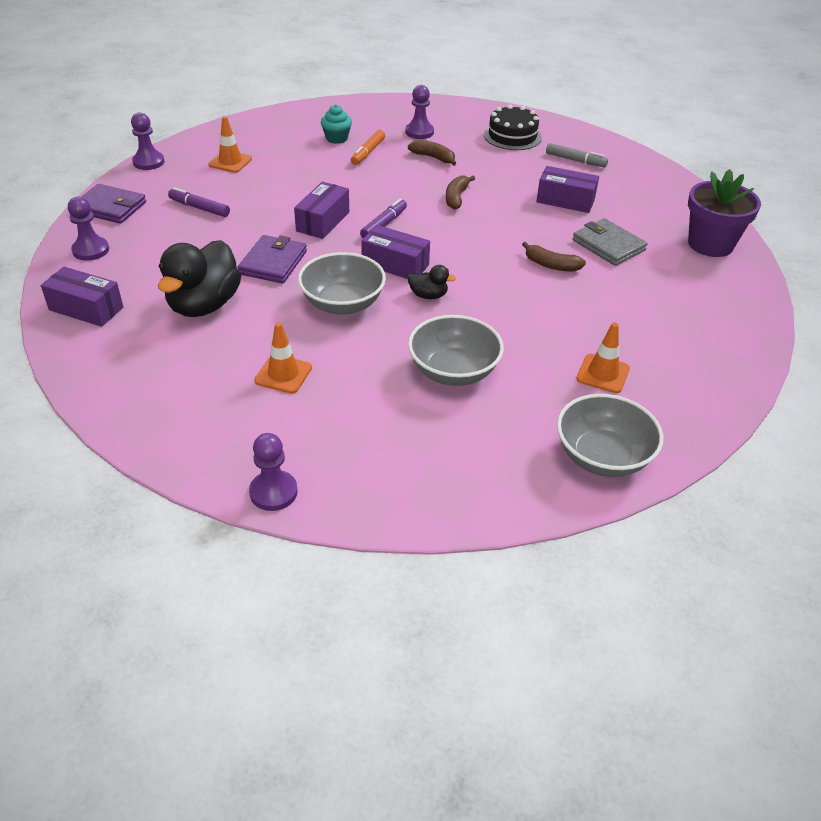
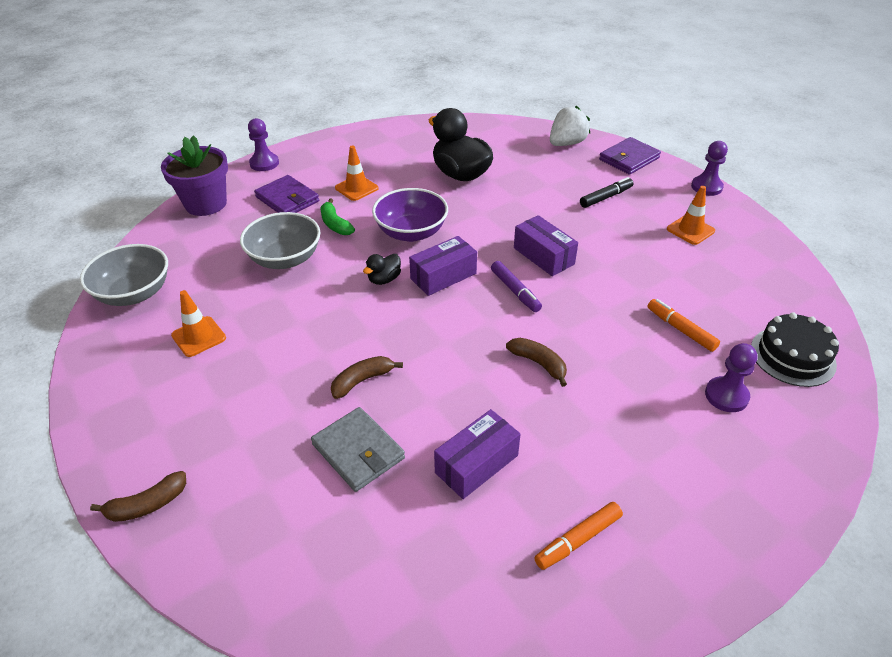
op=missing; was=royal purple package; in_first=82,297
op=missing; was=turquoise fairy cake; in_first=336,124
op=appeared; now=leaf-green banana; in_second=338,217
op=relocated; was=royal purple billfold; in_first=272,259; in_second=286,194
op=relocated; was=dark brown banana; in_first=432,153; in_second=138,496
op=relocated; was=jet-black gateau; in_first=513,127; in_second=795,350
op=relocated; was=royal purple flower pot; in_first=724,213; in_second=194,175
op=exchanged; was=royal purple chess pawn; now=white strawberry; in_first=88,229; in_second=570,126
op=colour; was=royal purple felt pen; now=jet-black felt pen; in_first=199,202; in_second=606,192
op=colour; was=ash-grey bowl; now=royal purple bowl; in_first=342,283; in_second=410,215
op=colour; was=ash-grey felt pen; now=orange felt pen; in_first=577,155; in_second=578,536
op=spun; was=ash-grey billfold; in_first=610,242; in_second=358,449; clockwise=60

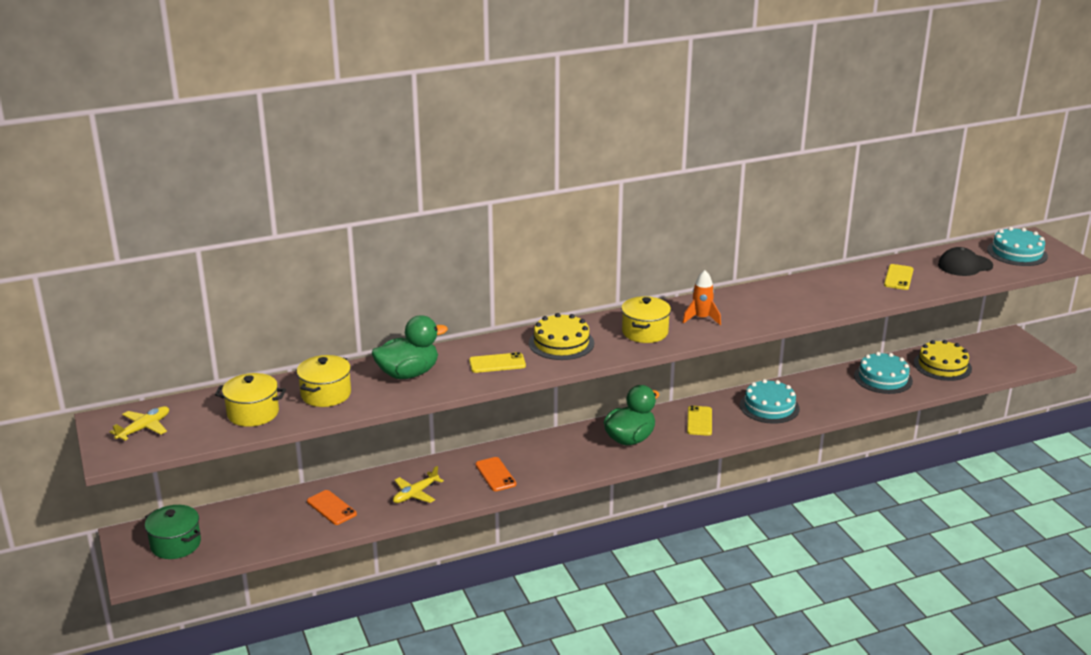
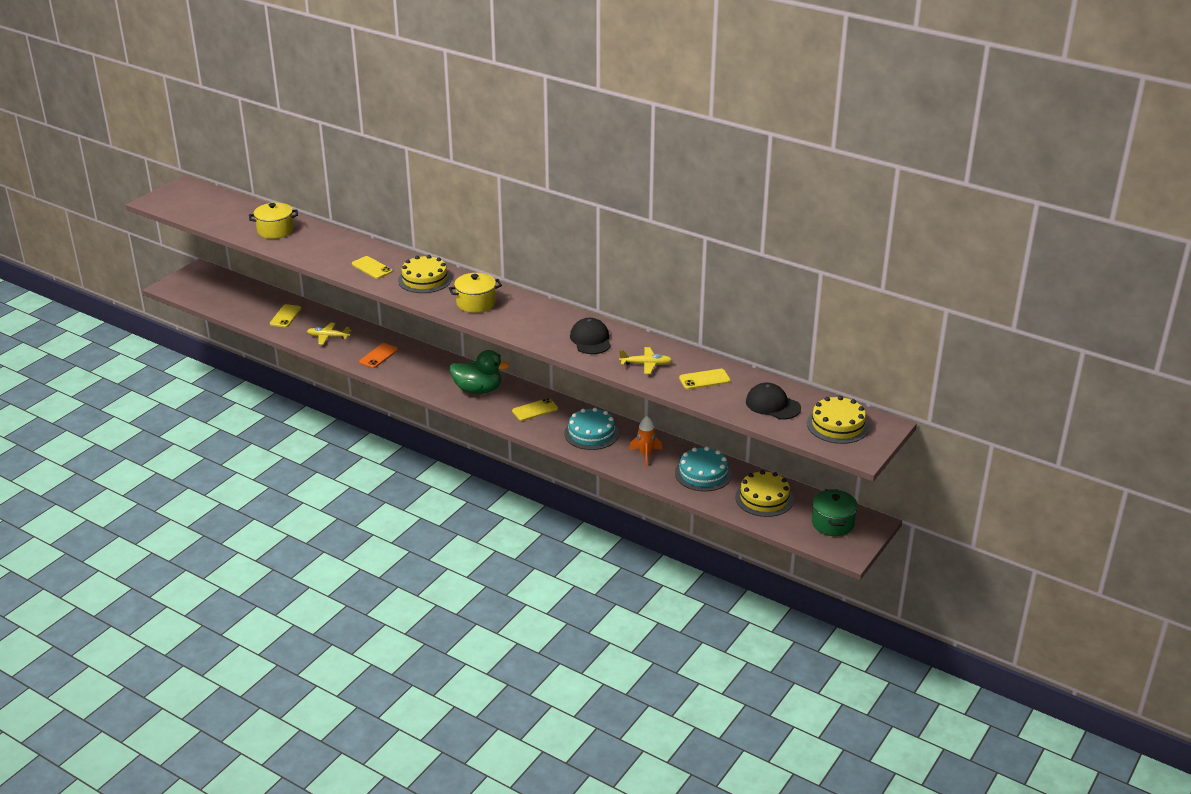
op=missing; was=bright yellow cooking pot; in_first=250,400
op=missing; was=leaf-green duck; in_first=410,347
op=appeared; now=jet-black cap; in_second=590,336
op=relocated; was=bright yellow aeroplane; in_first=139,423; in_second=645,360
op=relocated; was=leaf-green cooking pot; in_first=173,532; in_second=835,512
op=relocated; was=orange spaceship; in_first=701,297; in_second=645,441
op=colour; was=orange smartphone; now=bright yellow smartphone; in_first=332,507; in_second=286,315
op=colour; was=turquoise gateau; now=bright yellow gateau; in_first=1017,246; in_second=838,420

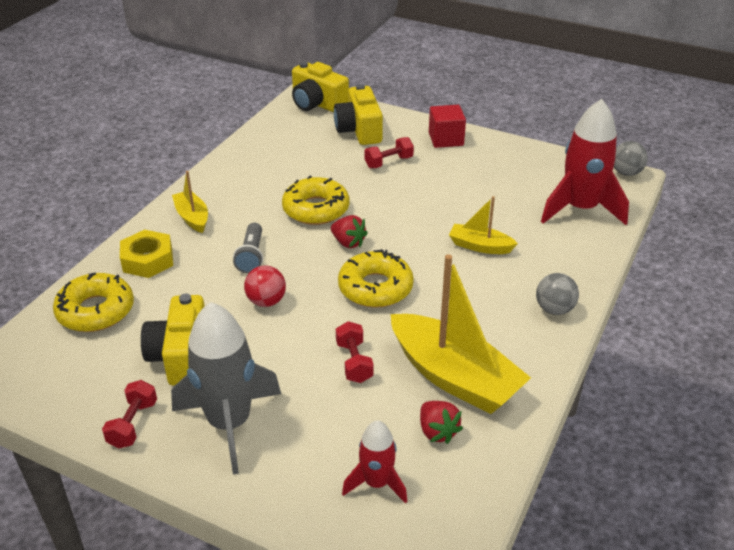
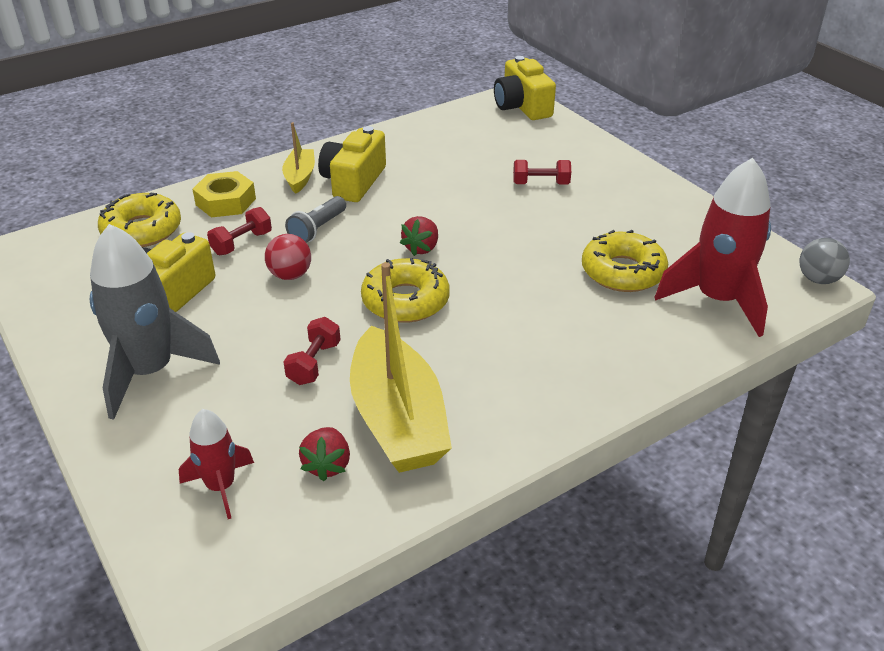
op=missing; was=crimson solid cube; in_first=447,126
op=missing; was=bright yellow toy boat; in_first=483,225
op=missing; was=ash-grey ball; in_first=557,294
op=relocated; was=crimson hand weight; in_first=129,414; in_second=239,231
op=relocated; was=bright yellow doughnut; in_first=315,200; in_second=625,261
op=relocated; was=bright yellow camera; in_first=358,114; in_second=352,164
op=spun; was=crimson strawberry; in_first=349,231; in_second=419,236; clockwise=45

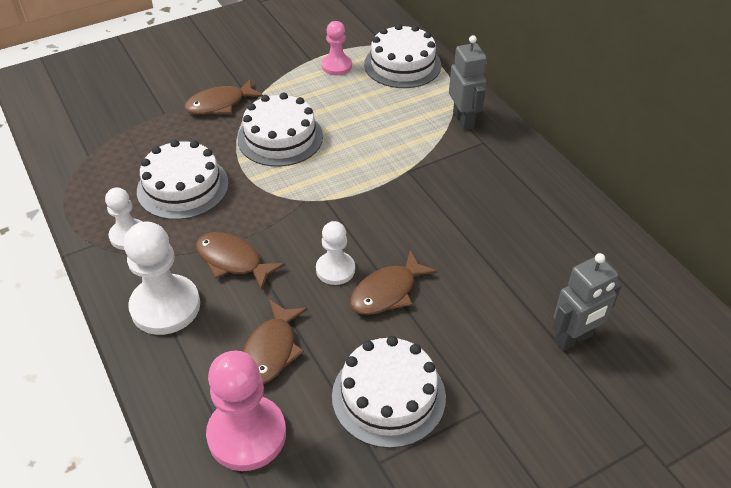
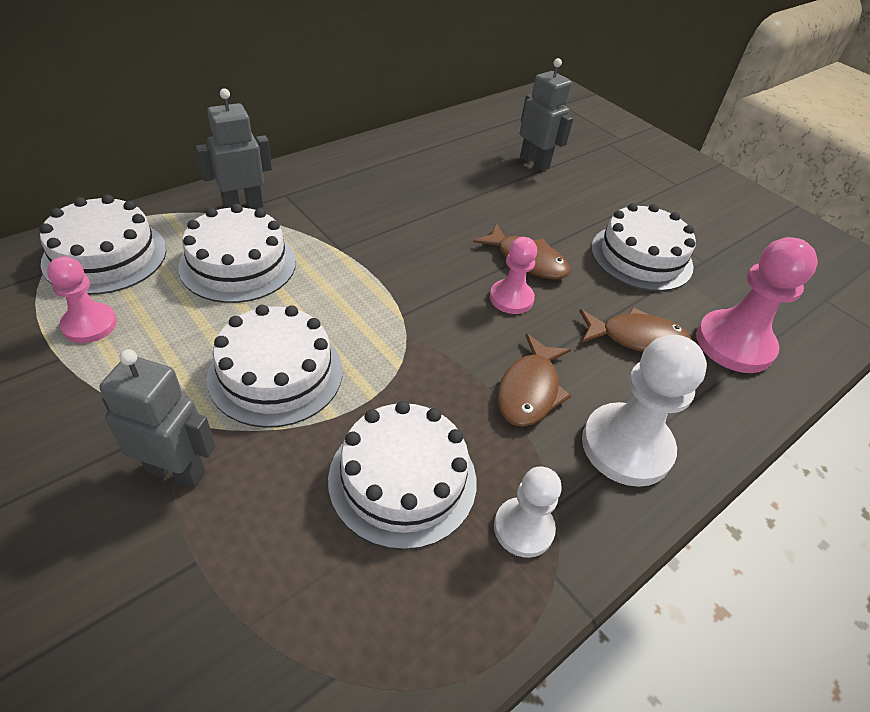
op=appeared; now=white gateau; in_second=237,253
op=exchanged; was=dark brown toy fish; now=ash-grey robot figure; in_first=223,97; in_second=157,418
op=colour; was=white chess pawn; now=rosy chess pawn; in_first=335,253; in_second=513,275

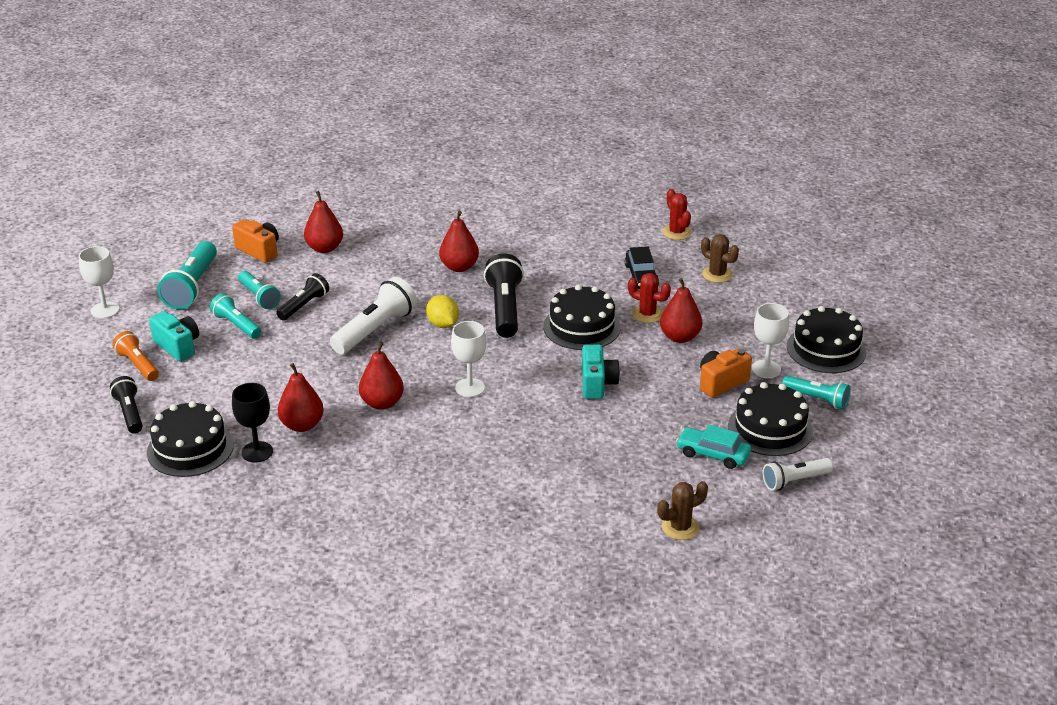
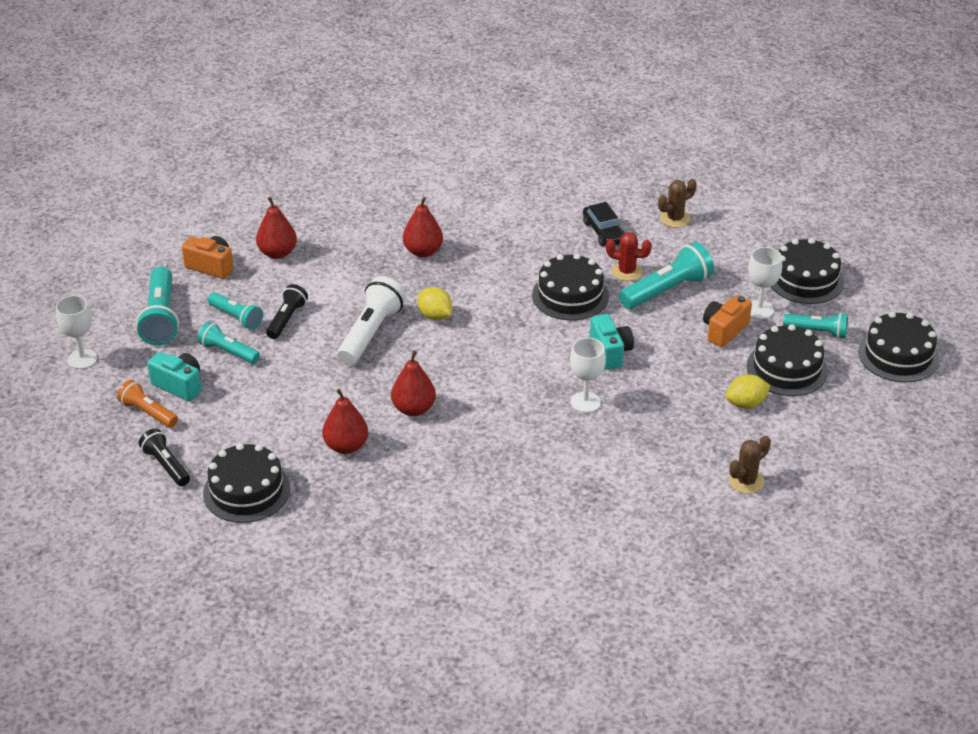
op=missing; was=jet-black goblet; in_first=252,422
op=missing; was=jet-black flashlight; in_first=504,295
op=missing; was=crimson cactus; in_first=677,214
op=missing; was=white flashlight; in_first=798,474
op=appeared; now=jet-black gateau; in_second=898,347
op=relocated; was=white goblet; in_first=468,359; in_second=588,375
op=exchanged; was=crimson pear; now=turquoise flashlight; in_first=681,310; in_second=666,275
op=exchanged; was=turquoise toy car; now=bright yellow citrus fruit; in_first=713,447; in_second=748,392
op=spun; was=dark brown cactus; in_first=720,258; in_second=677,203; clockwise=-60

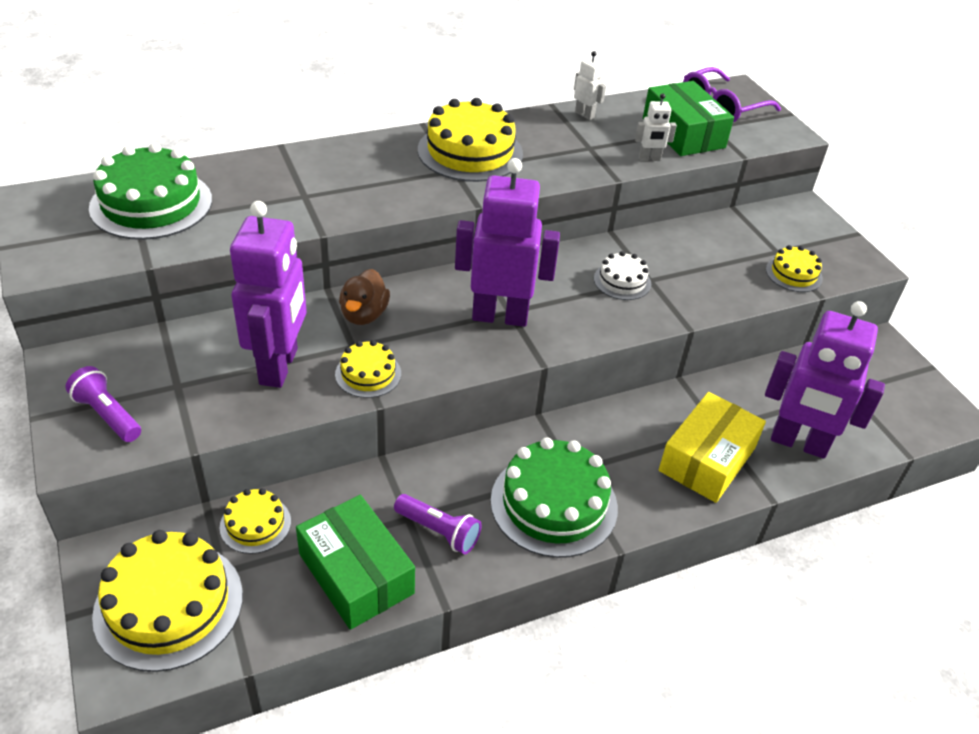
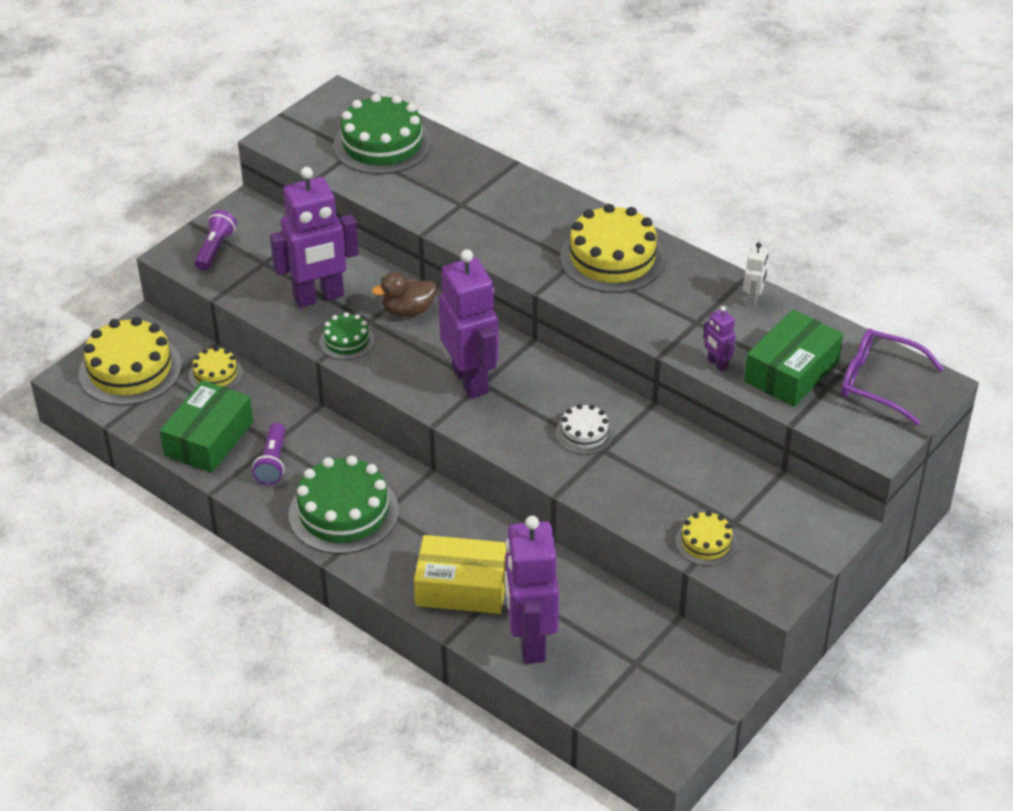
op=colour; was=bright yellow gateau; now=leaf-green gateau; in_first=368,369; in_second=346,336
op=colour; was=white robot figure; now=royal purple robot figure; in_first=656,127; in_second=719,339

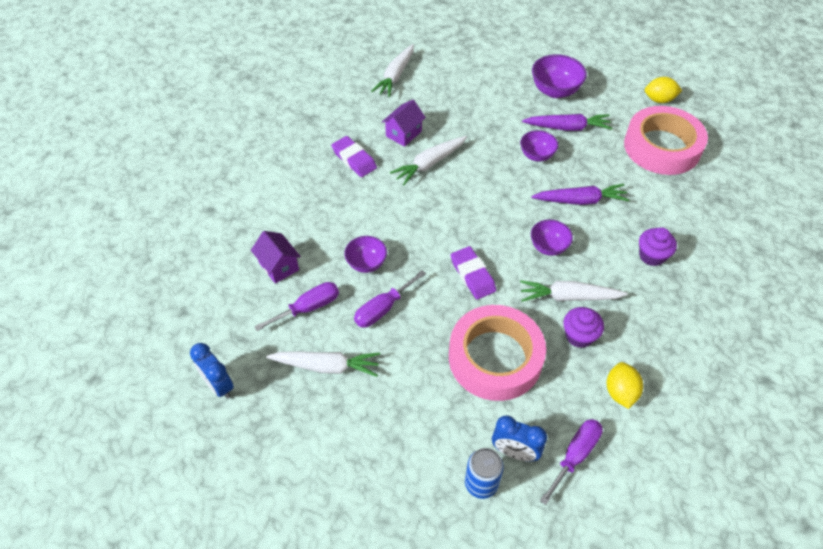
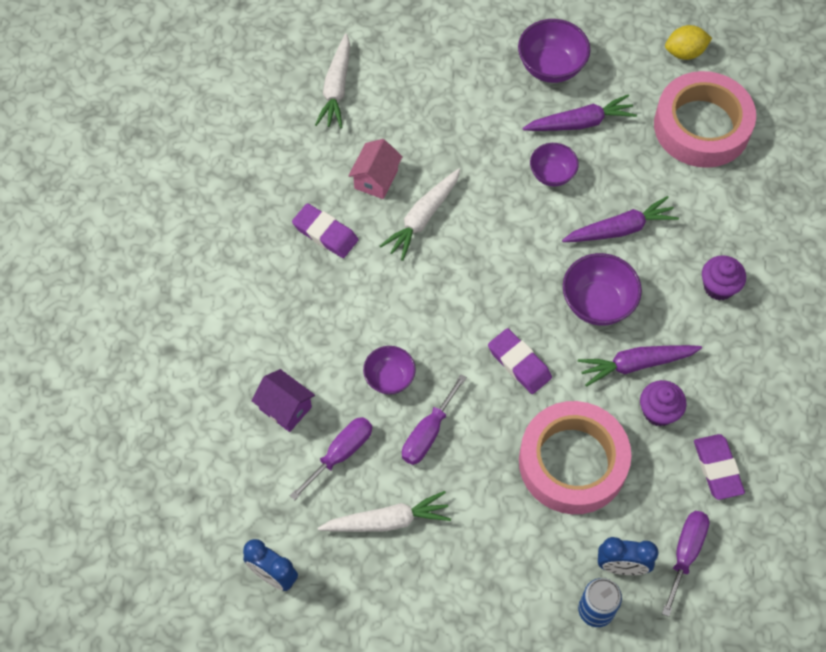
op=exchanged; was=bright yellow citrus fruit; now=royal purple pencil eraser; in_first=625,385; in_second=719,467
op=colour; was=royal purple cottage; now=rosy cottage; in_first=404,123; in_second=375,169
op=colour; was=white root vegetable; now=royal purple root vegetable; in_first=574,291; in_second=640,366
op=size; was=royal purple bowl; in_first=552,238; in_second=602,289; ratio=1.54

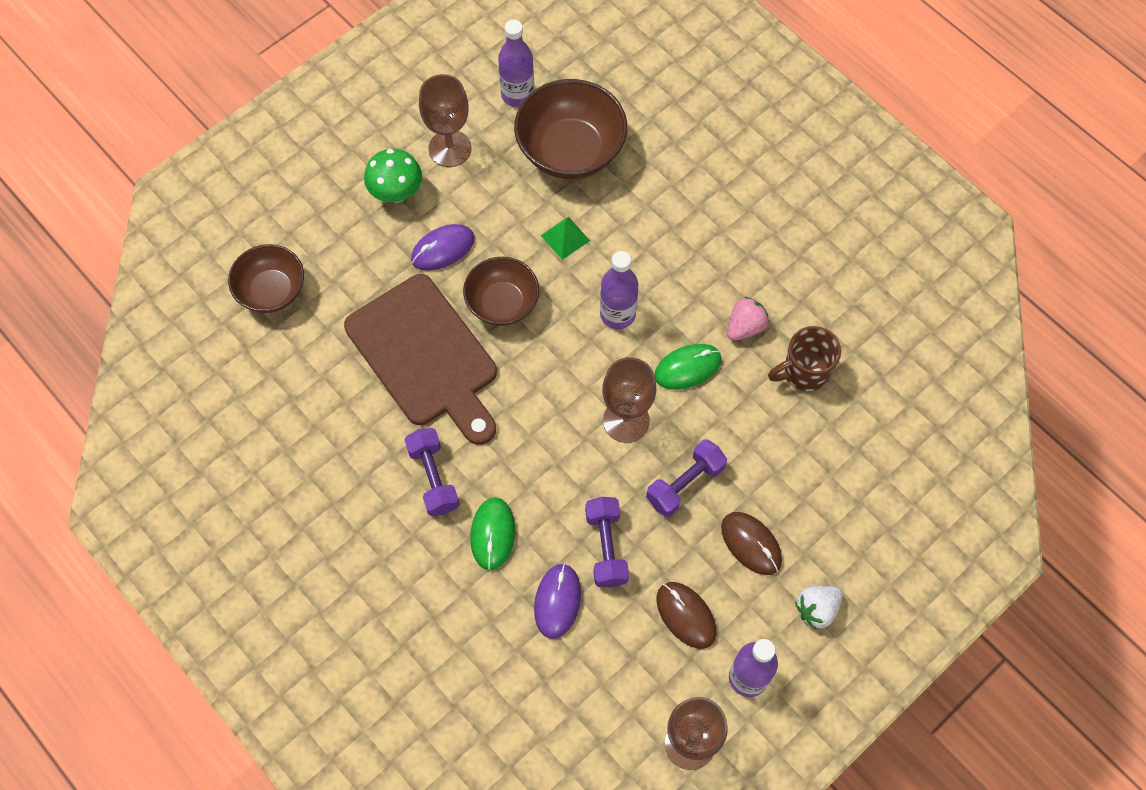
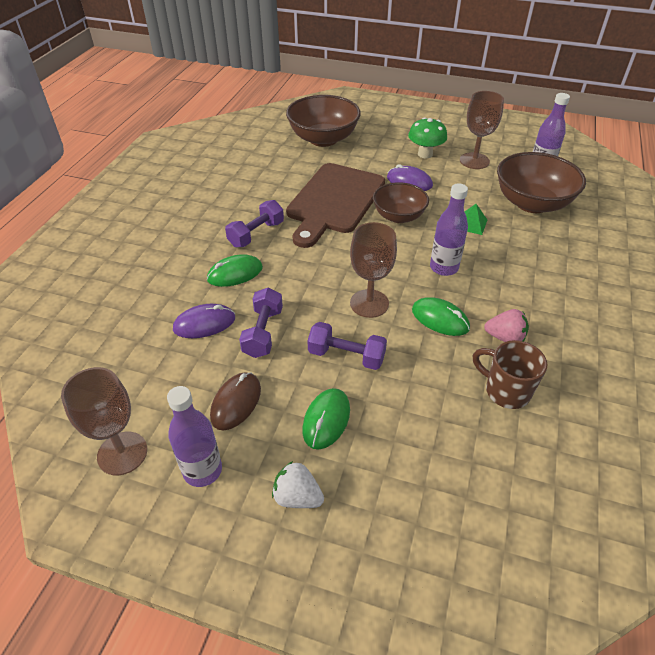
op=colour; was=dark brown PC mouse; now=leaf-green PC mouse; in_first=751,543; in_second=326,419
op=spun; was=royal purple hand weight; in_first=607,542; in_second=261,322; clockwise=-45
op=size; was=dark brown bowl; in_first=266,278; in_second=323,121; ratio=1.55

